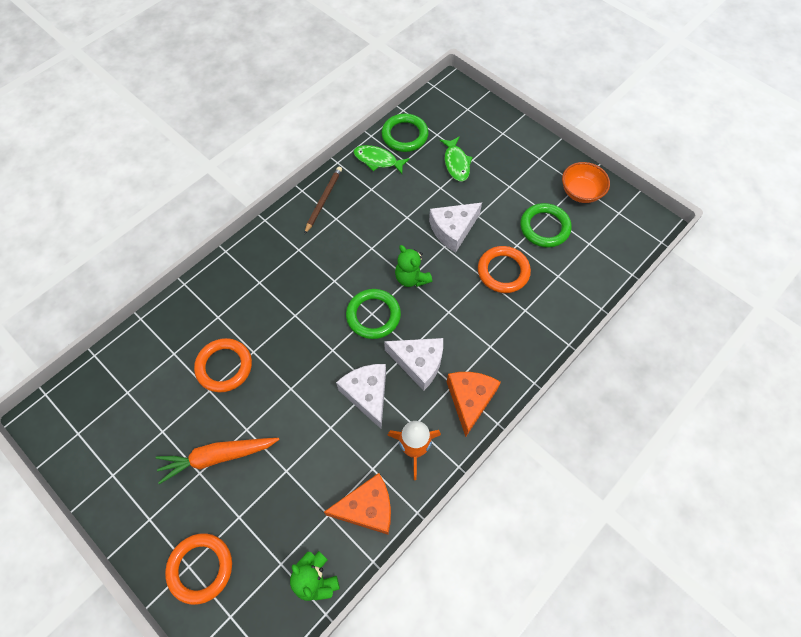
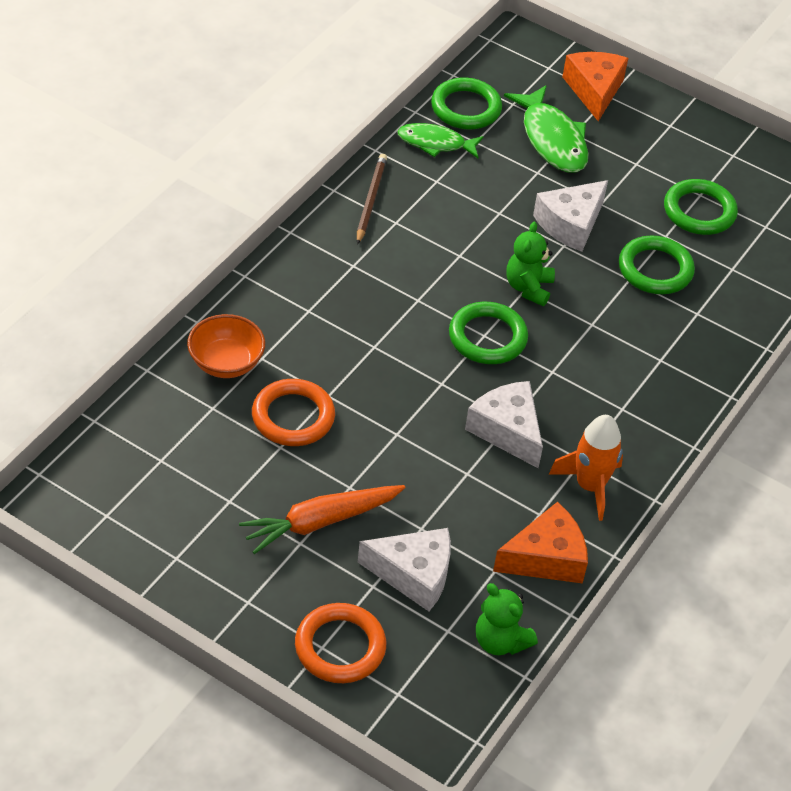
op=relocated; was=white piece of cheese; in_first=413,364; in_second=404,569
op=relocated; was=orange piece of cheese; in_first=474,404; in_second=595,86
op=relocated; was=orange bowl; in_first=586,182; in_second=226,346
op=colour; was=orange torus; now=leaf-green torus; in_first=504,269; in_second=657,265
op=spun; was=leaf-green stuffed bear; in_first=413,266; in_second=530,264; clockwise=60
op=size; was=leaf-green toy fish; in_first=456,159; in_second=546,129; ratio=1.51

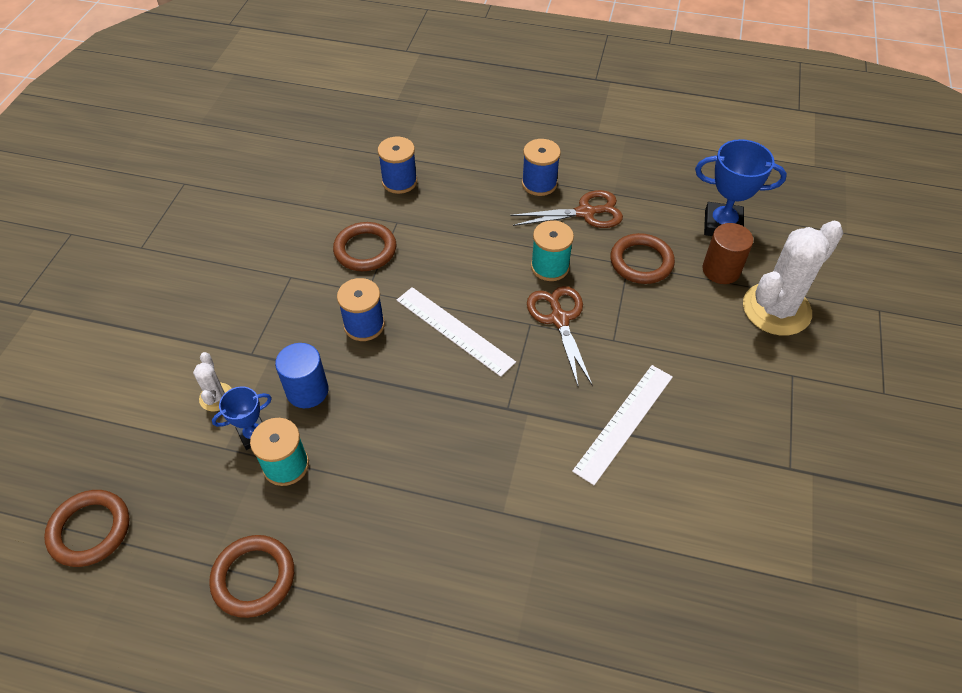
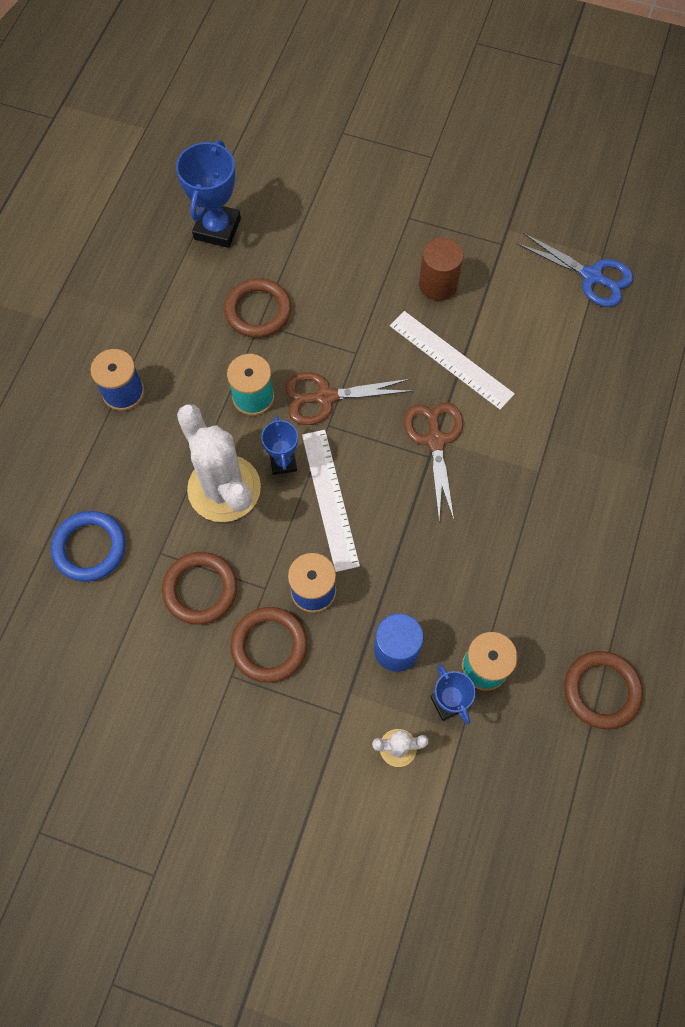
op=appeared; now=royal blue prize cup; in_second=279,445
op=appeared; now=royal blue scissors; in_second=575,270
op=relocated; was=dark brown torus; in_first=86,528; in_second=269,645
op=relocated; was=dark brown scissors; in_first=566,209; in_second=433,461
op=relocated; was=dark brown solid cylinder; in_first=728,253; in_second=441,269
op=relocated; was=white cactus; in_first=793,278; in_second=219,463
op=exchanged; was=royal blue bobbin; now=royal blue torus; in_first=397,165; in_second=88,546
op=spun; was=white straightedge; in_first=456,332; in_second=331,501; clockwise=-60

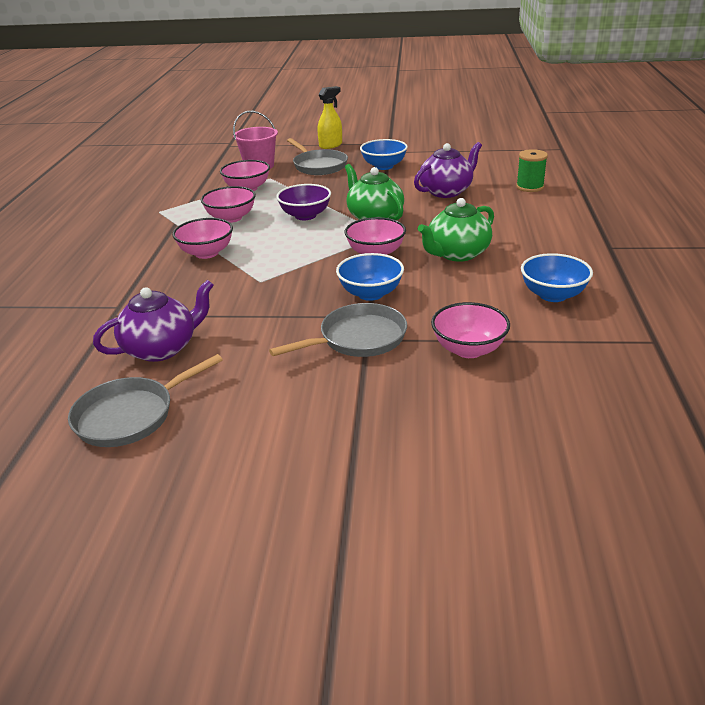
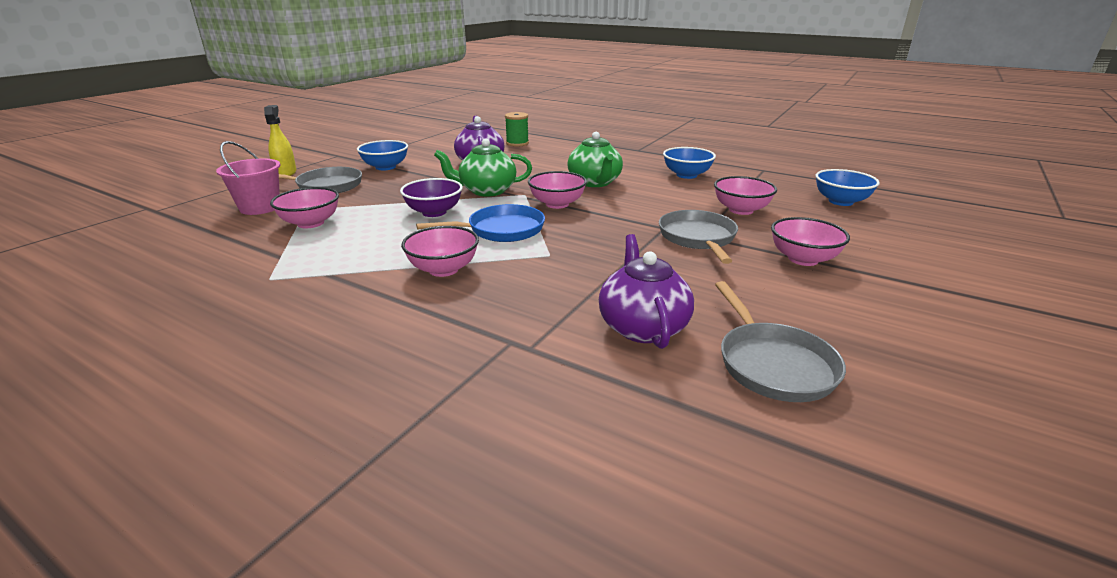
op=appeared; now=royal blue skillet; in_second=480,223
op=relocated; was=rosy bowl; in_first=228,204; in_second=810,241
op=relocated; was=royal blue bowl; in_first=370,277; in_second=847,187

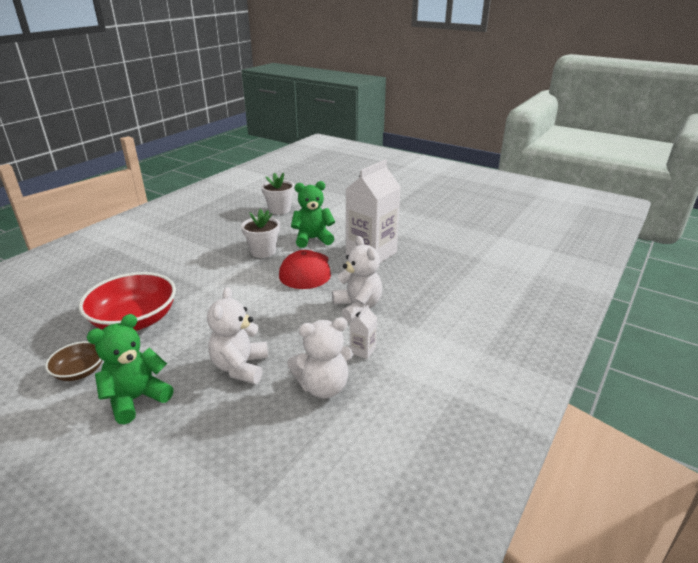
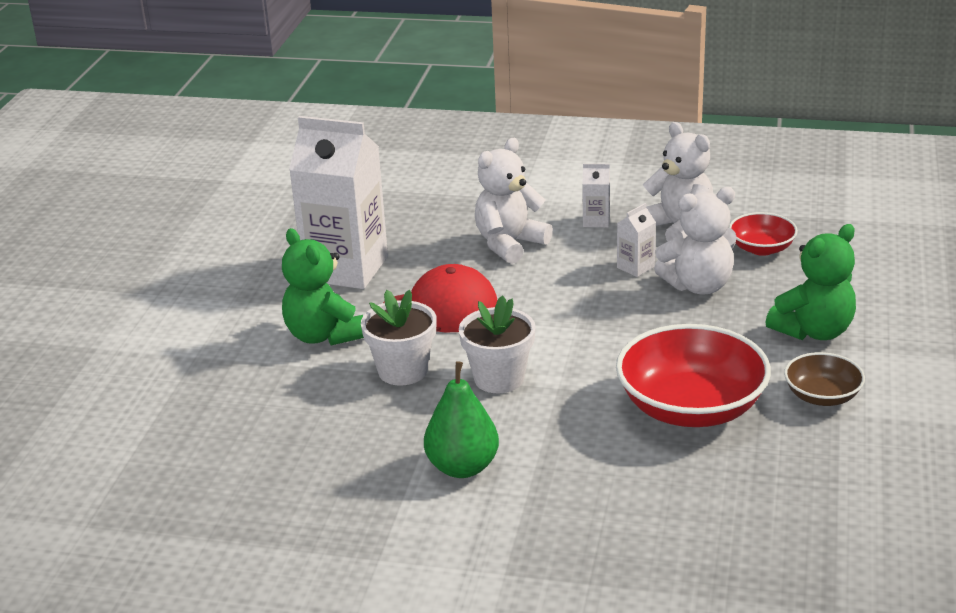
op=appeared; now=leaf-green pear; in_second=461,419
op=appeared; now=white juice carton; in_second=636,240
op=appeared; now=crimson bowl; in_second=763,234
op=relocated; was=white flower pot; in_first=277,194; in_second=497,344
op=spun; was=leaf-green stuffed bear; in_first=130,369; in_second=810,282; clockwise=-60

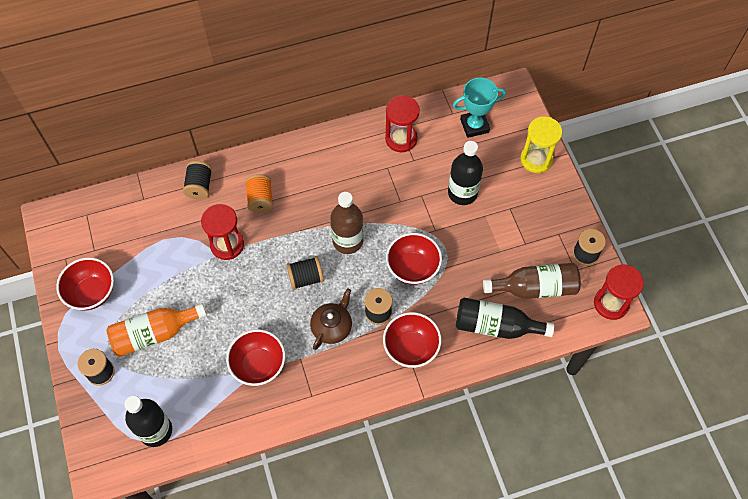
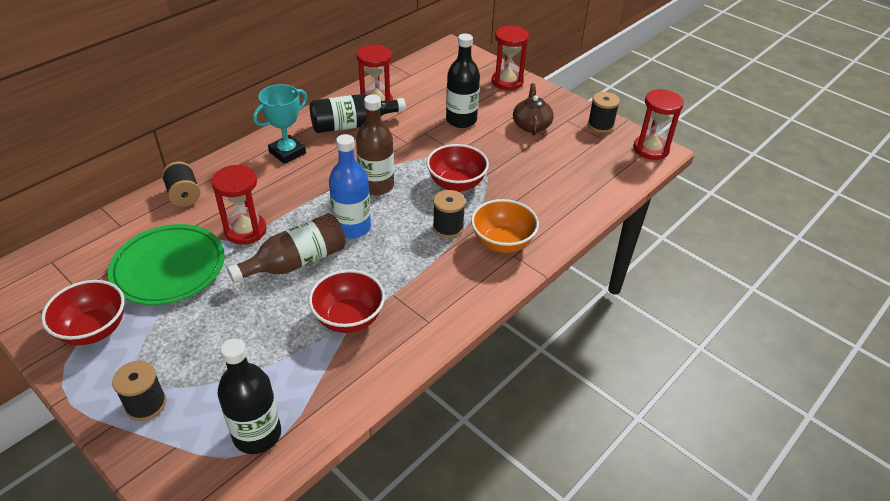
op=missing; was=orange bottle; in_first=157,330
op=missing; was=orange bobbin; in_first=259,193
op=appeared; now=leaf-green flat dish; in_second=166,264
op=relocated; was=dark brown teapot; in_first=331,319; in_second=533,109
op=relocated; was=turquoise prize cup; in_first=479,108; in_second=280,124
op=relocated; was=jet-black bottle; in_first=505,318; in_second=357,113
op=relocated; was=dark brown bottle; in_first=532,281; in_second=286,248
op=exchanged; was=jet-black bobbin; now=royal blue bottle; in_first=305,273; in_second=350,186
op=colour; was=crimson bowl; now=orange bowl; in_first=412,340; in_second=505,226
op=colour; was=bright yellow sand timer; now=crimson sand timer; in_first=541,144; in_second=510,57

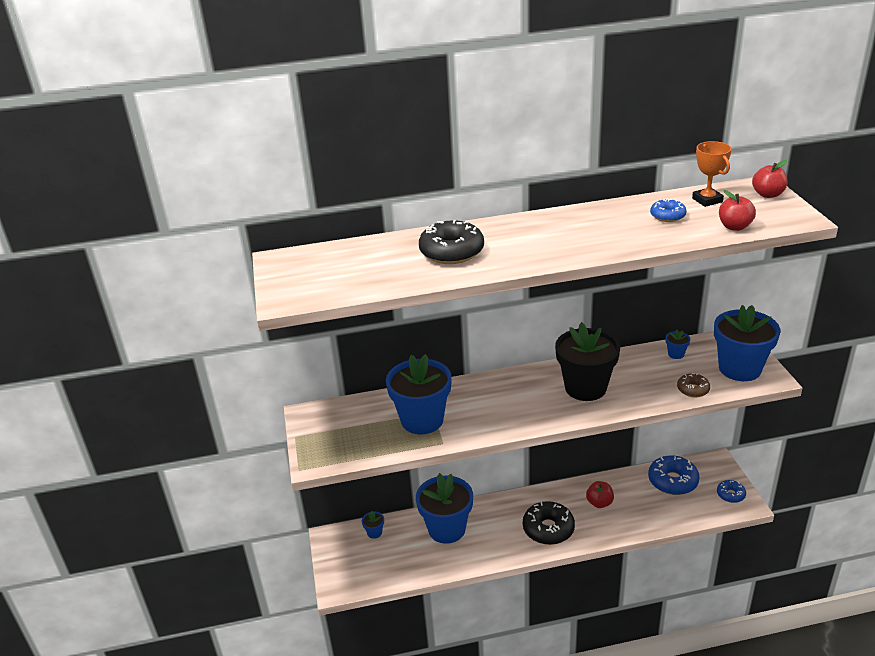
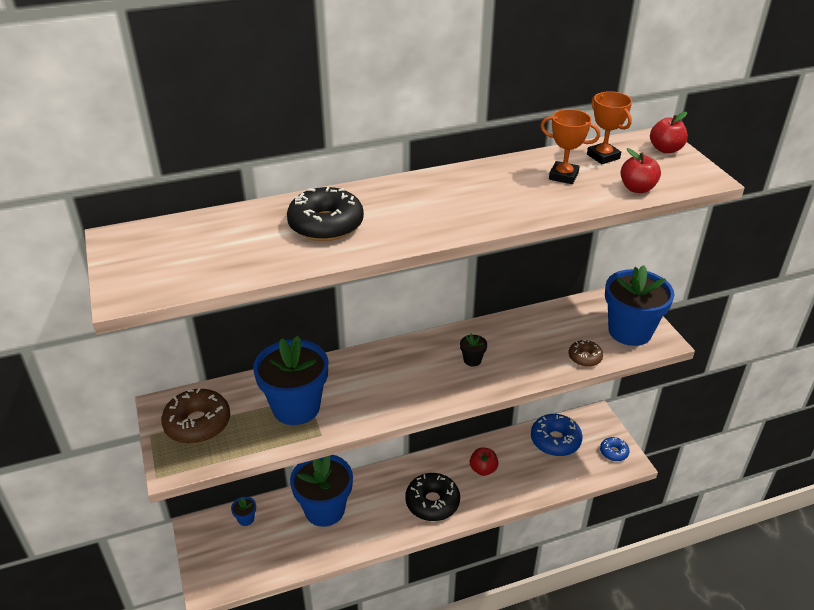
op=missing; was=royal blue flower pot; in_first=678,344
op=appeared; now=dark brown doughnut; in_second=195,416
op=exchanged; was=royal blue doughnut; now=orange prize cup; in_first=668,210; in_second=570,146
op=size; was=jet-black flower pot; in_first=587,361; in_second=473,349; ratio=0.4

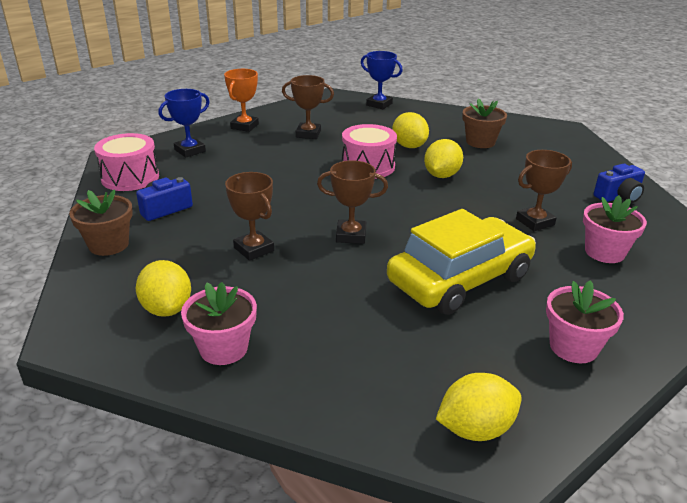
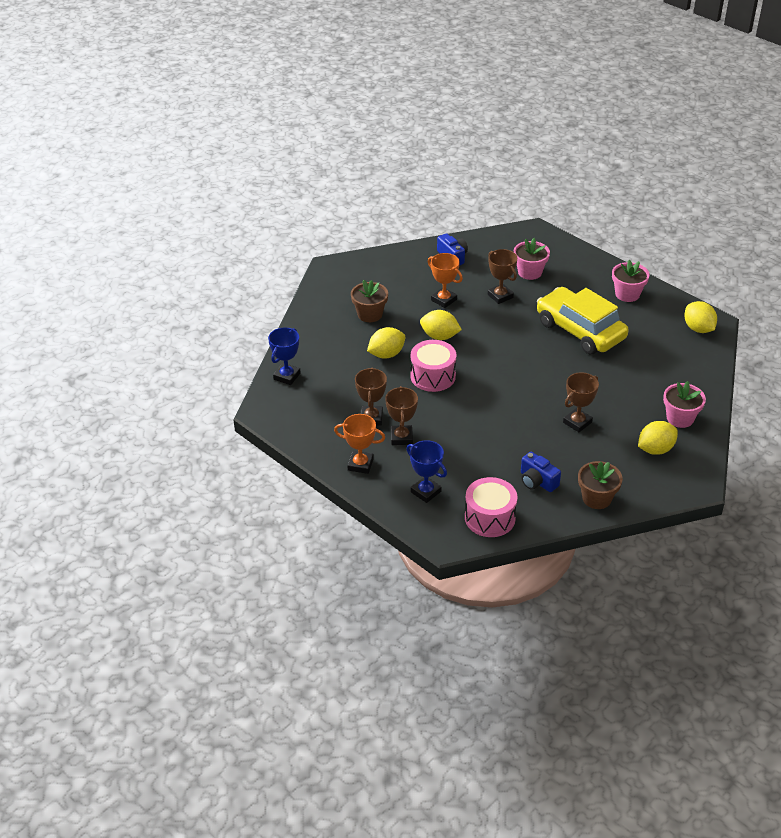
op=appeared; now=orange prize cup; in_second=445,280
op=relocated; was=dark brown prize cup; in_first=352,202; in_second=401,415

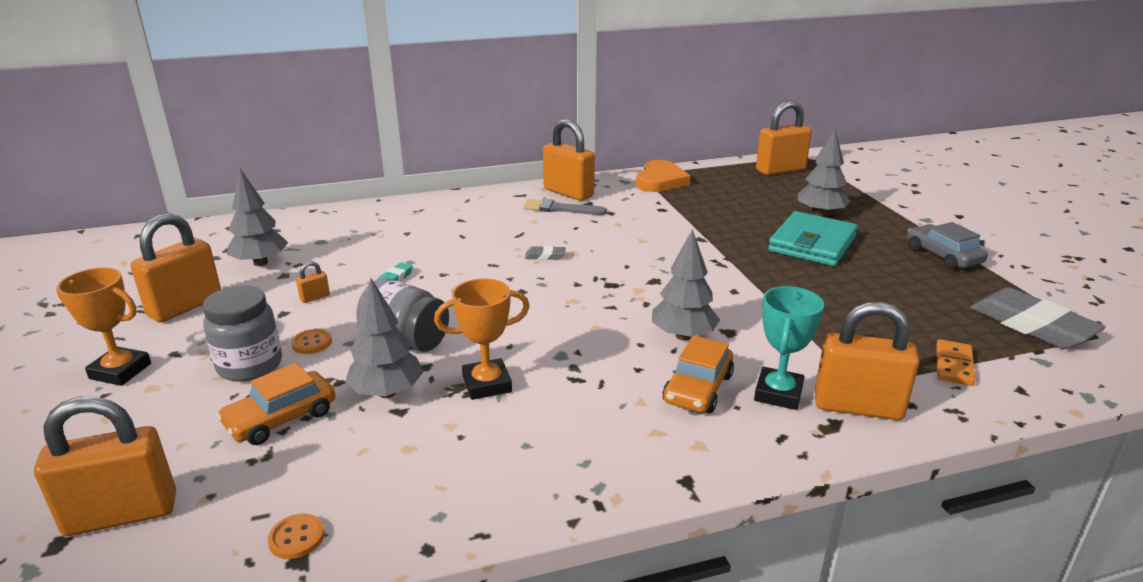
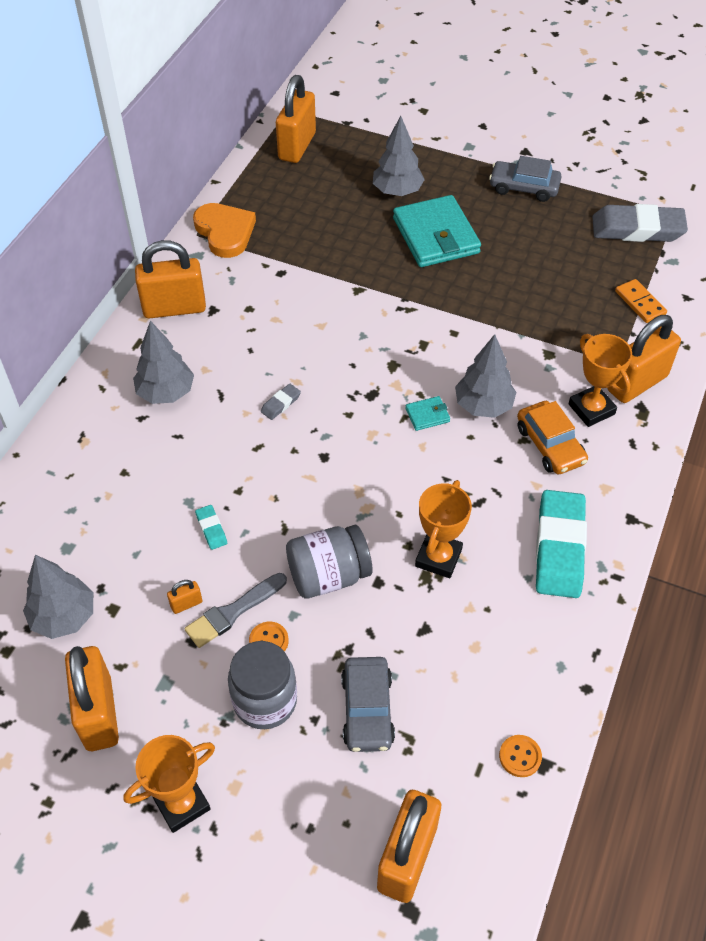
op=appeared; now=turquoise billfold; in_second=427,413
op=appeared; now=turquoise pencil eraser; in_second=561,544
op=relocated; was=ash-grey fir tree; in_first=384,338; in_second=163,362
op=relocated; was=ash-grey paint brush; in_first=565,207; in_second=235,610
op=colour; was=orange toy car; now=ash-grey toy car; in_first=276,404; in_second=368,704
op=colour; was=turquoise prize cup; now=orange prize cup; in_first=789,348; in_second=600,380
op=spun; was=orange lock; in_first=313,282; in_second=184,597; clockwise=60

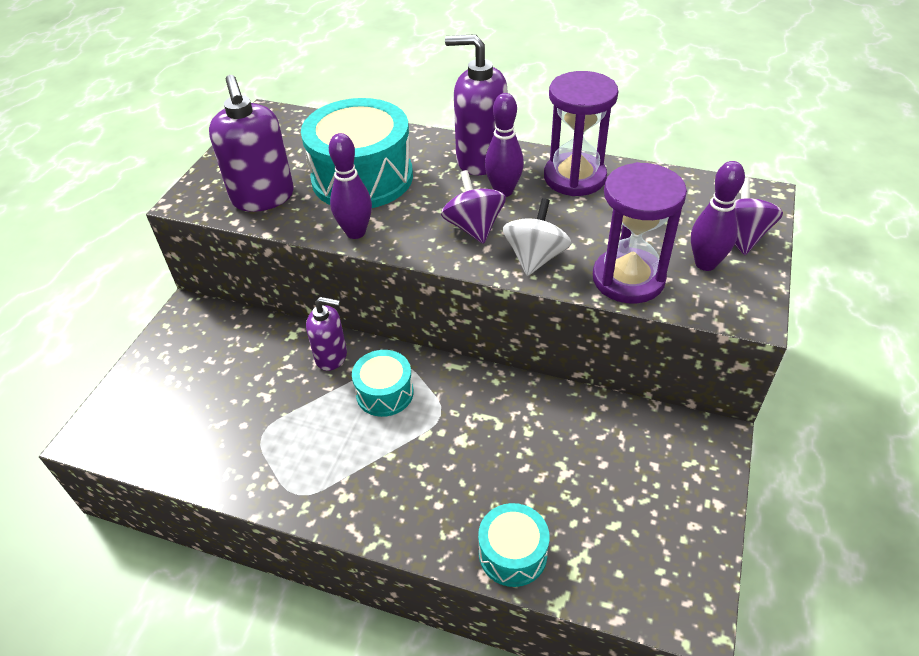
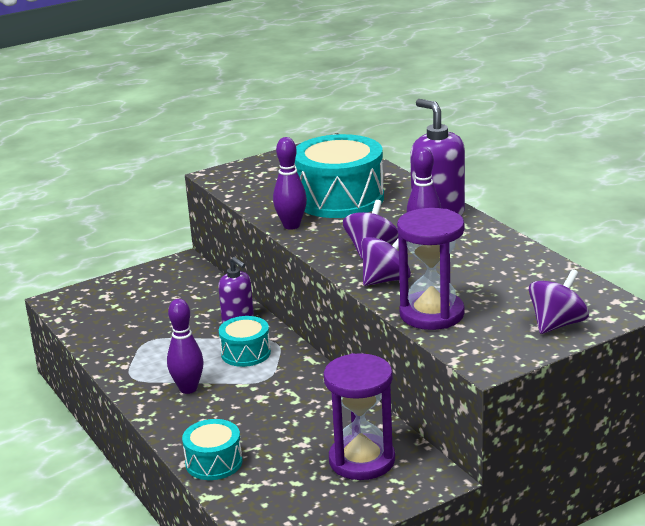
op=missing; was=royal purple soap pump; in_first=251,143
op=relocated; was=royal purple sand timer; in_first=581,133; in_second=359,416
op=relocated; was=royal purple tenpin; in_first=718,216; in_second=185,346
op=colour; was=white whirligig; now=royal purple whirligig; in_first=537,237; in_second=386,261

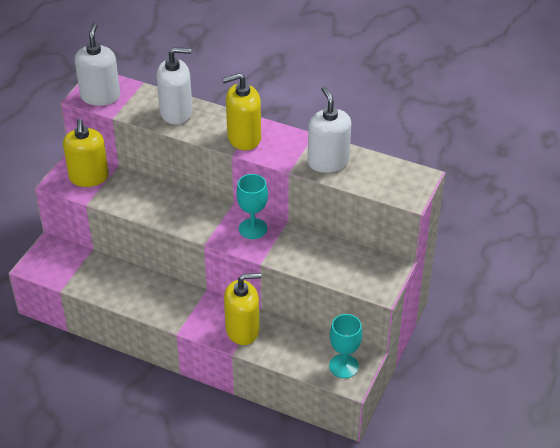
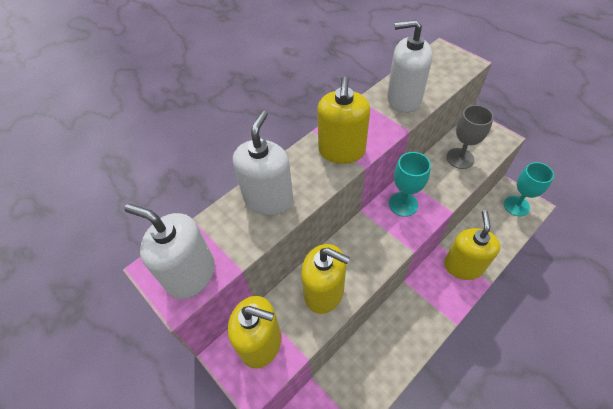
op=appeared; now=bright yellow soap pump; in_second=325,279
op=appeared; now=ash-grey goblet; in_second=470,137

